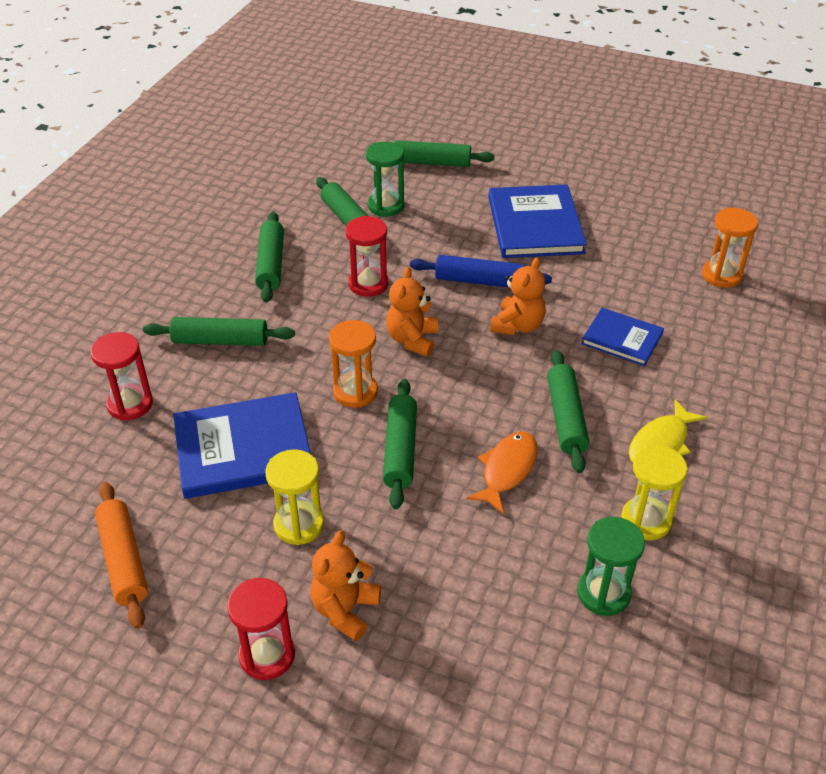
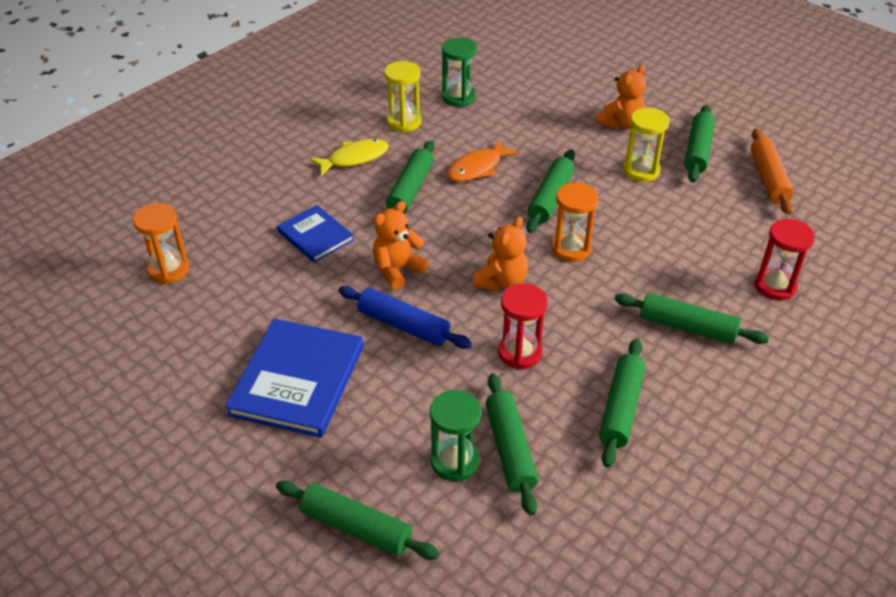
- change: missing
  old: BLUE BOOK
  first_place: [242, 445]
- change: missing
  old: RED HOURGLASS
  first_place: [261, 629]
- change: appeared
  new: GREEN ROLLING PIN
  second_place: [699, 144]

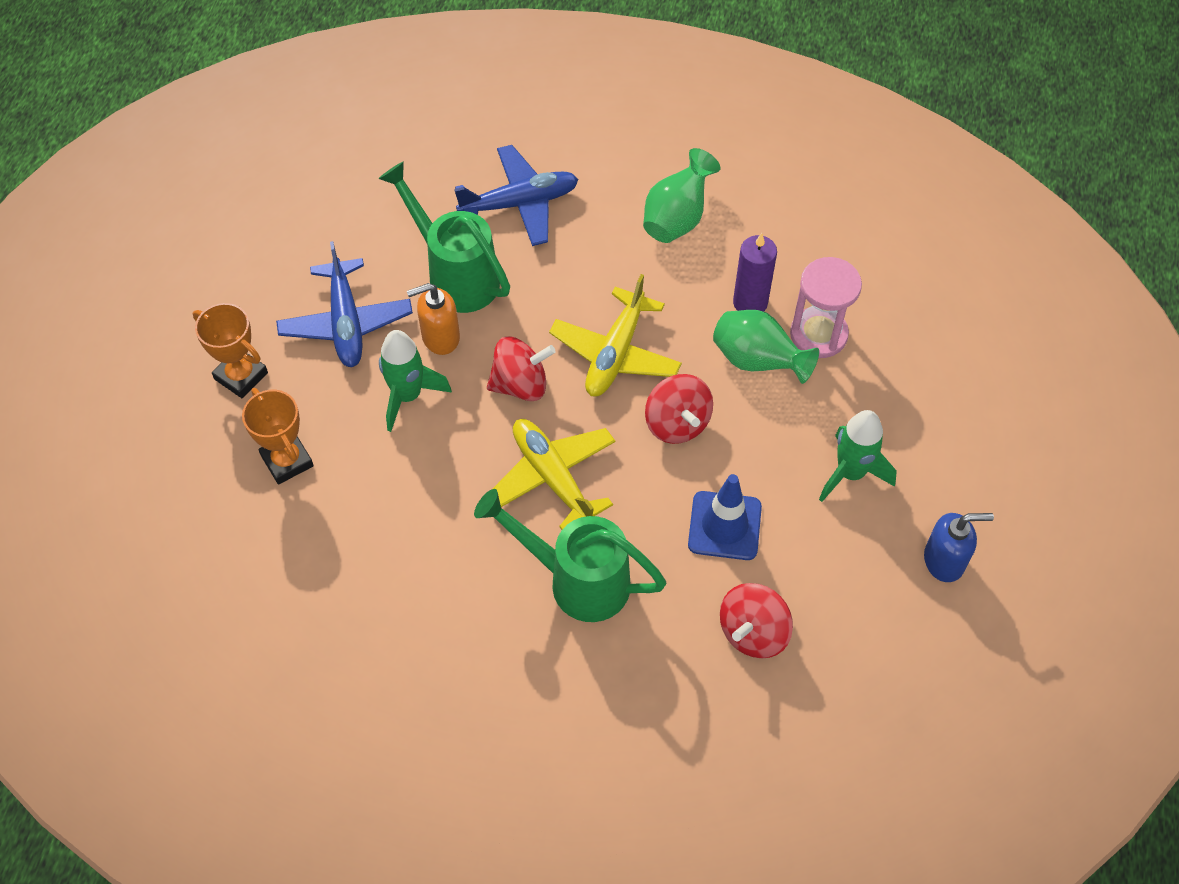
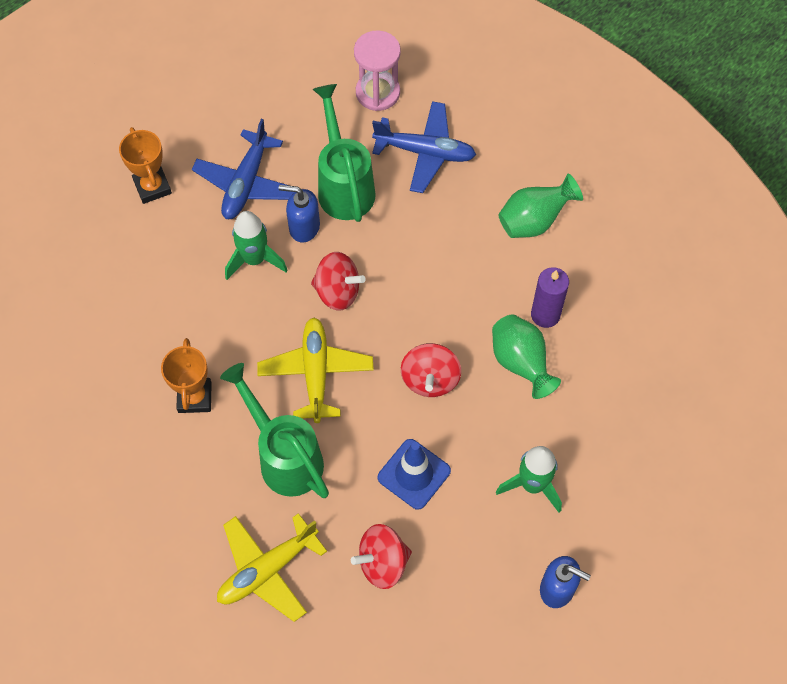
- change: relocated
  old: ORANGE TROPHY
  first_place: [278, 436]
  second_place: [186, 375]
- change: relocated
  old: YELLOW PLANE
  first_place: [615, 335]
  second_place: [272, 567]
- change: relocated
  old: PINK HOURGLASS
  first_place: [826, 307]
  second_place: [377, 70]
- change: colour
  old: ORANGE SOAP DISPENSER
  new: BLUE SOAP DISPENSER
  first_place: [433, 319]
  second_place: [299, 214]

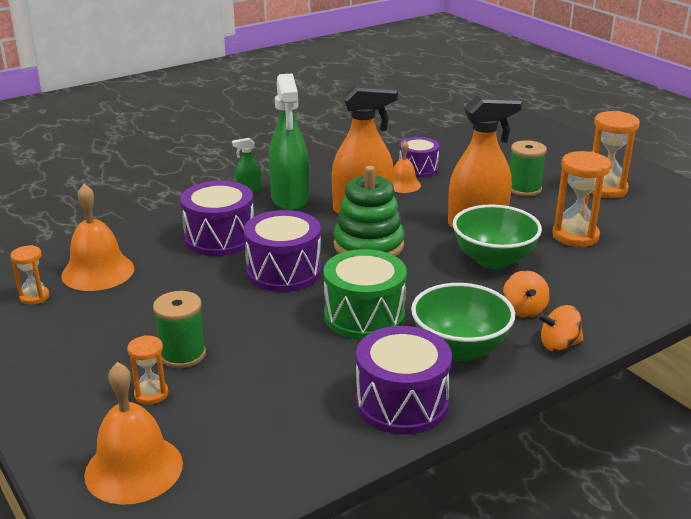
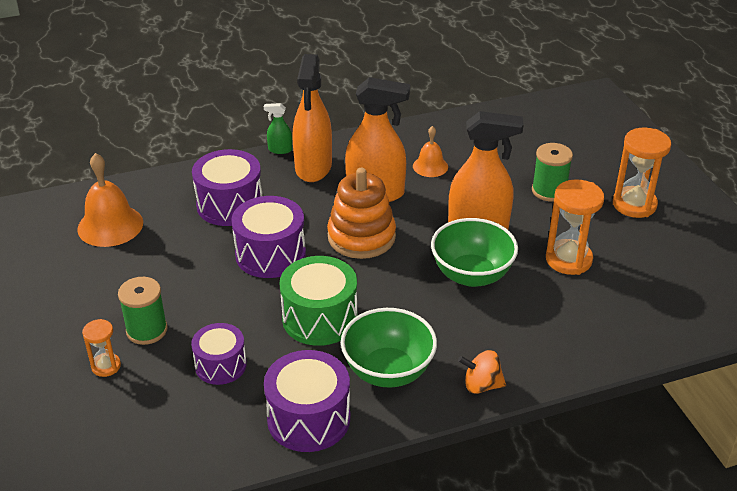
- change: missing
  old: ORANGE HOURGLASS
  first_place: [29, 275]
- change: missing
  old: ORANGE BELL
  first_place: [133, 433]
- change: missing
  old: ORANGE SPINNING TOP
  first_place: [526, 294]
- change: relocated
  old: PURPLE DRUM
  first_place: [419, 157]
  second_place: [219, 354]
- change: colour
  old: GREEN SPRAY BOTTLE
  new: ORANGE SPRAY BOTTLE
  first_place: [289, 142]
  second_place: [312, 118]
- change: colour
  old: GREEN STACKING TOY
  new: ORANGE STACKING TOY
  first_place: [369, 211]
  second_place: [361, 213]

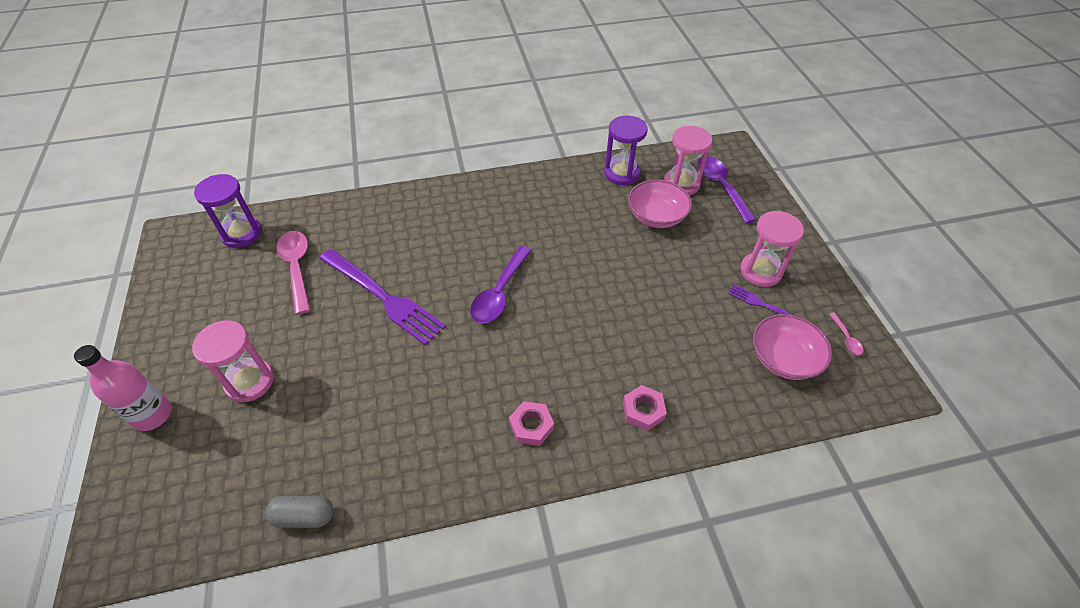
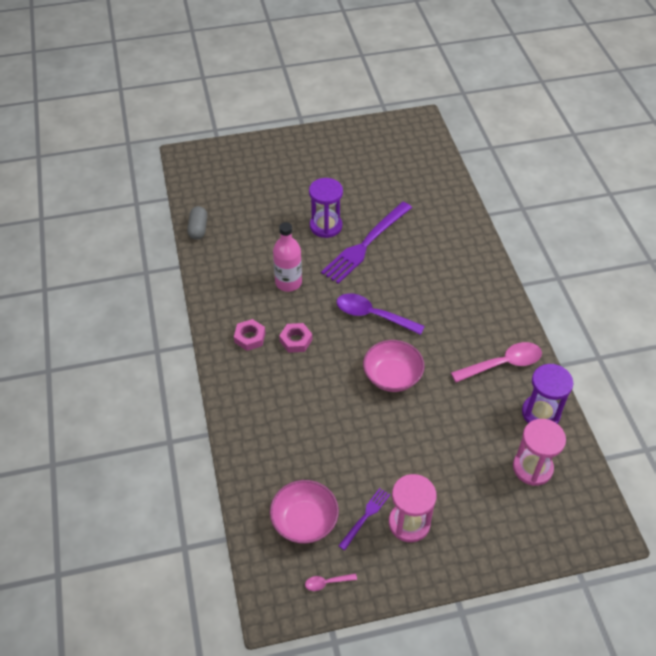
- change: missing
  old: PINK HOURGLASS
  first_place: [233, 361]
- change: missing
  old: PURPLE SPOON
  first_place: [727, 190]
- change: relocated
  old: PINK BOTTLE
  first_place: [123, 388]
  second_place: [287, 257]
- change: relocated
  old: PURPLE HOURGLASS
  first_place: [228, 211]
  second_place: [326, 208]
- change: relocated
  old: PINK SPOON
  first_place: [293, 273]
  second_place: [496, 362]
- change: relocated
  old: PINK NUT
  first_place: [645, 408]
  second_place: [295, 338]
- change: relocated
  old: PINK BOWL
  first_place: [660, 204]
  second_place: [394, 366]

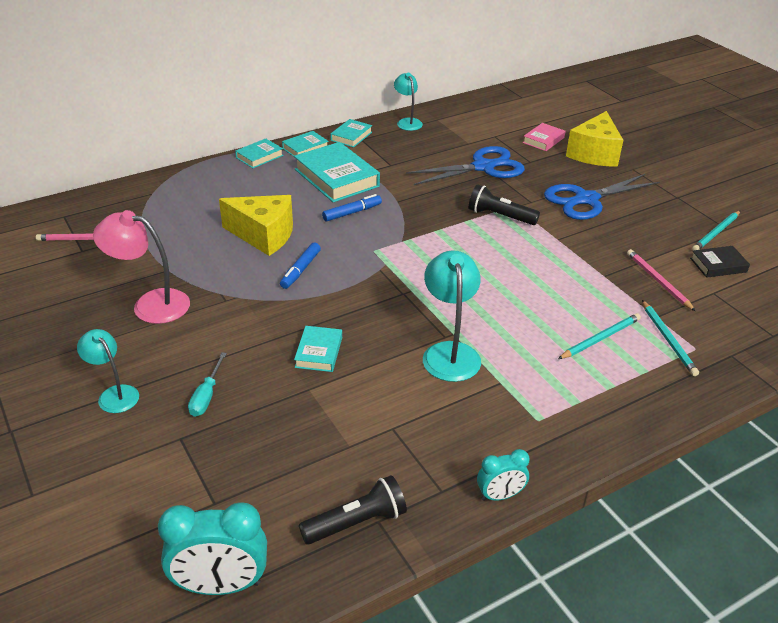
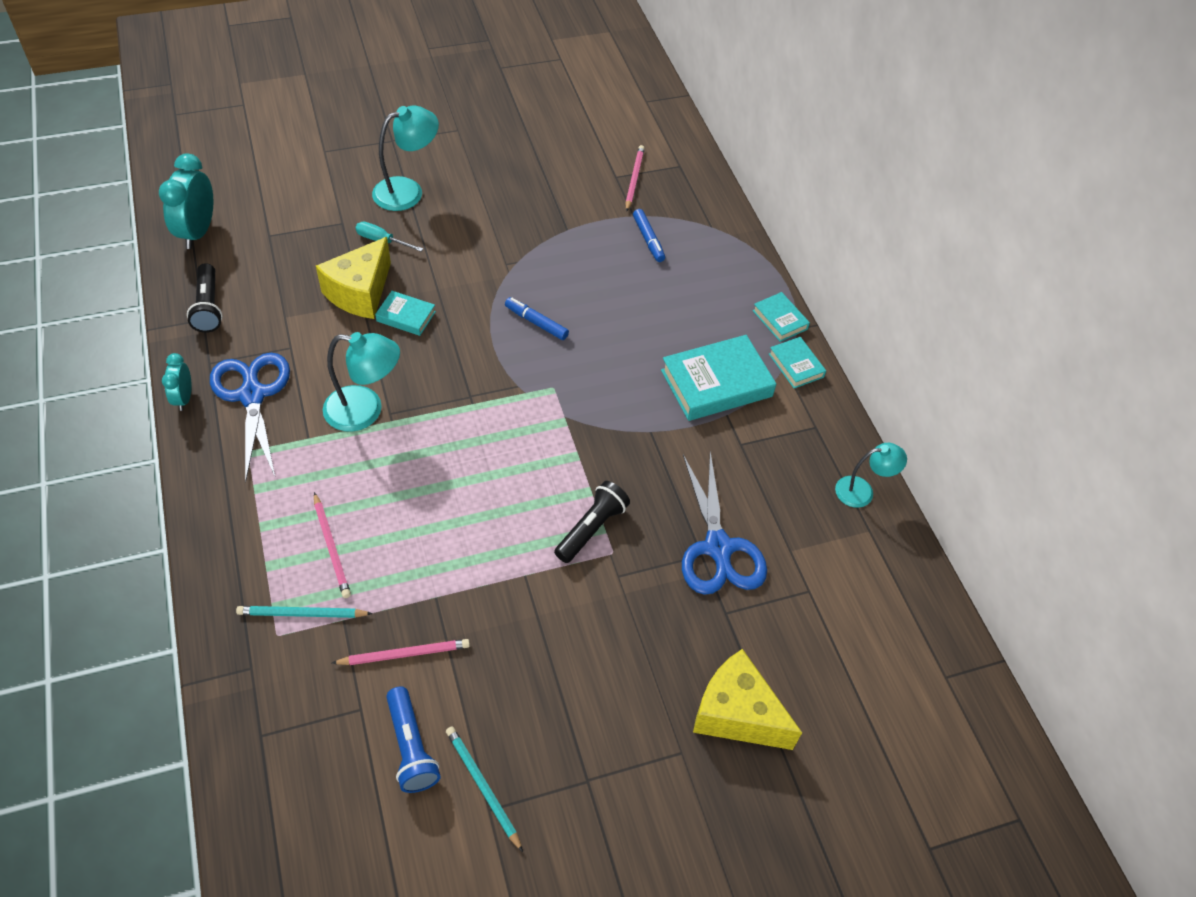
- change: missing
  old: PINK LAMP
  first_place: [141, 267]
- change: missing
  old: TURQUOISE BOOK
  first_place: [351, 133]
- change: missing
  old: PINK BOOK
  first_place: [544, 137]
- change: relocated
  old: YELLOW CHEESE
  first_place: [256, 225]
  second_place: [353, 278]
- change: relocated
  old: BLUE MARKER
  first_place: [352, 207]
  second_place: [649, 235]
- change: relocated
  old: BLUE SCISSORS
  first_place: [602, 197]
  second_place: [250, 417]
- change: exchanged
  old: BLACK BOOK
  new: BLUE FLASHLIGHT
  first_place: [720, 262]
  second_place: [413, 739]
- change: colour
  old: TURQUOISE PENCIL
  new: PINK PENCIL
  first_place: [599, 336]
  second_place: [332, 545]
- change: size
  old: TURQUOISE LAMP
  first_place: [108, 371]
  second_place: [405, 158]
  factor: 1.56

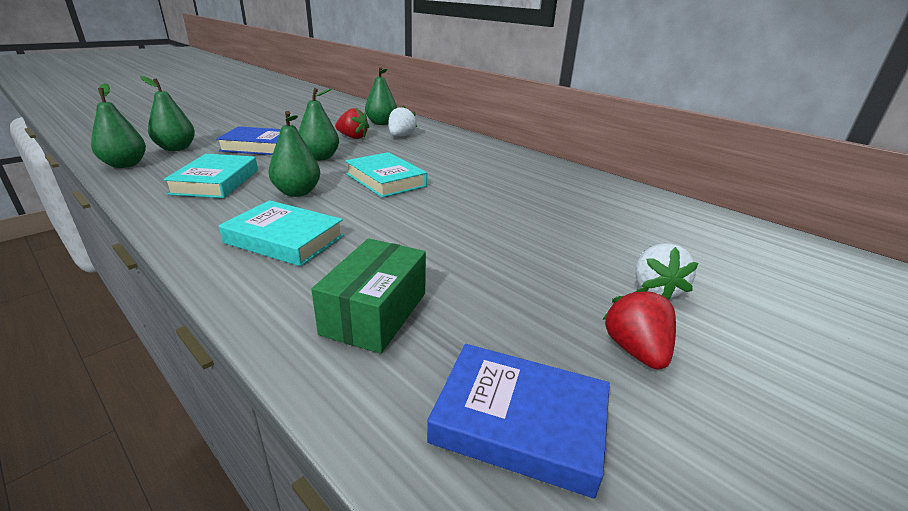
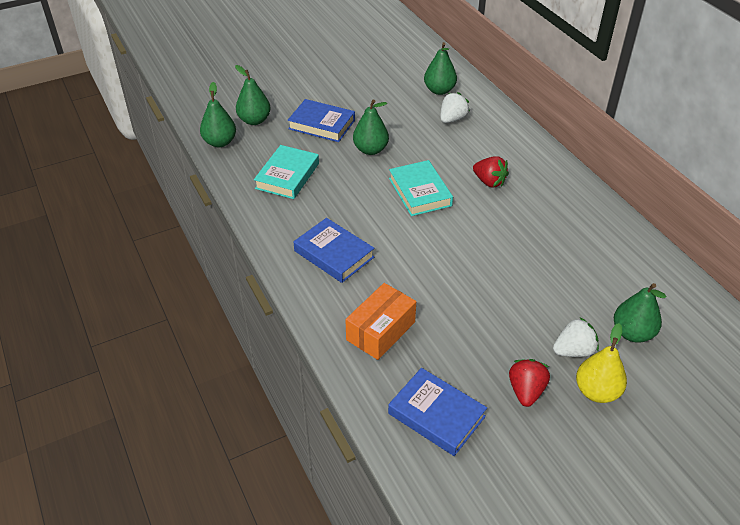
- change: appeared
  new: YELLOW PEAR
  second_place: [601, 363]
- change: relocated
  old: GREEN PEAR
  first_place: [294, 154]
  second_place: [640, 312]
- change: relocated
  old: RED STRAWBERRY
  first_place: [352, 123]
  second_place: [491, 172]
- change: colour
  old: TURQUOISE BOOK
  new: BLUE BOOK
  first_place: [281, 233]
  second_place: [334, 250]
- change: colour
  old: GREEN BOX
  new: ORANGE BOX
  first_place: [368, 296]
  second_place: [380, 321]
- change: spun
  old: WHITE STRAWBERRY
  first_place: [667, 271]
  second_place: [576, 337]
  degrees: -135

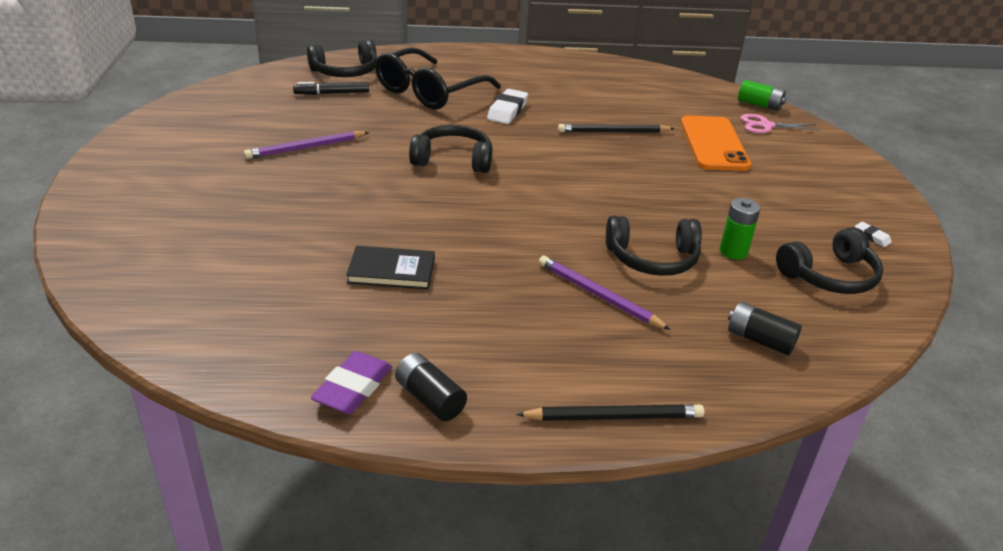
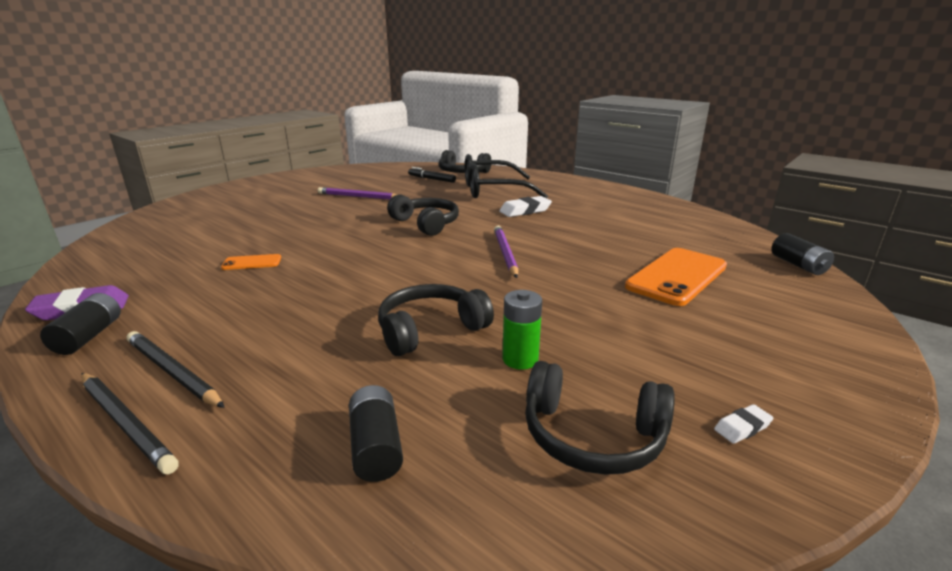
- change: missing
  old: PINK SCISSORS
  first_place: [781, 124]
- change: relocated
  old: PURPLE PENCIL
  first_place: [605, 293]
  second_place: [506, 252]
- change: relocated
  old: BLACK PENCIL
  first_place: [616, 128]
  second_place: [176, 369]
- change: exchanged
  old: BLACK BOOK
  new: ORANGE PHONE
  first_place: [390, 268]
  second_place: [251, 262]
- change: colour
  old: GREEN BATTERY
  new: BLACK BATTERY
  first_place: [762, 95]
  second_place: [802, 254]
- change: spun
  old: BLACK HEADPHONES
  first_place: [654, 246]
  second_place: [436, 320]
  degrees: 105
- change: spun
  old: WHITE ERASER
  first_place: [873, 234]
  second_place: [743, 424]
  degrees: 60

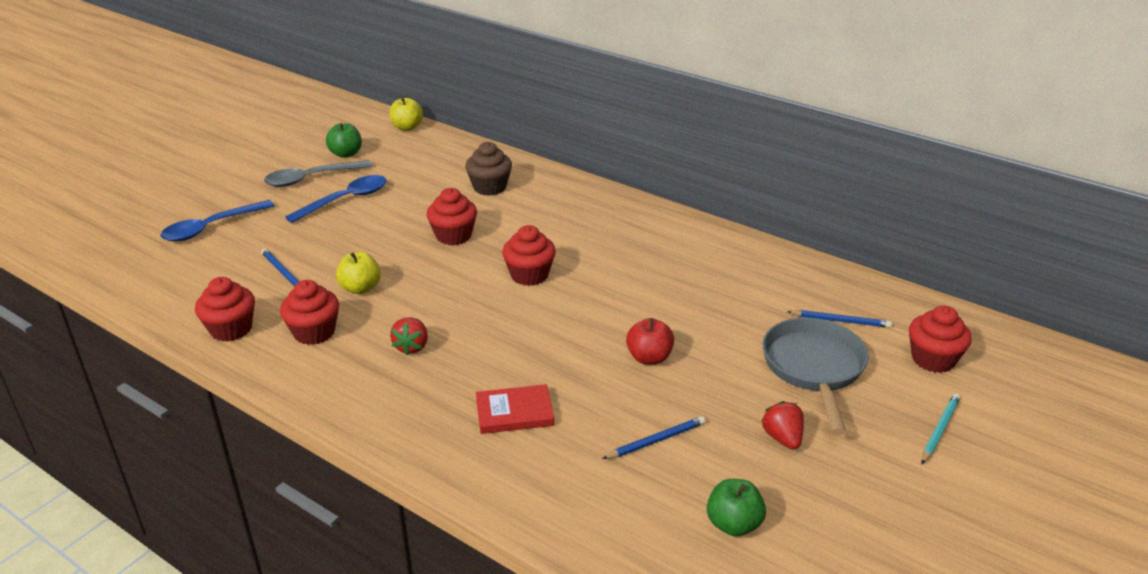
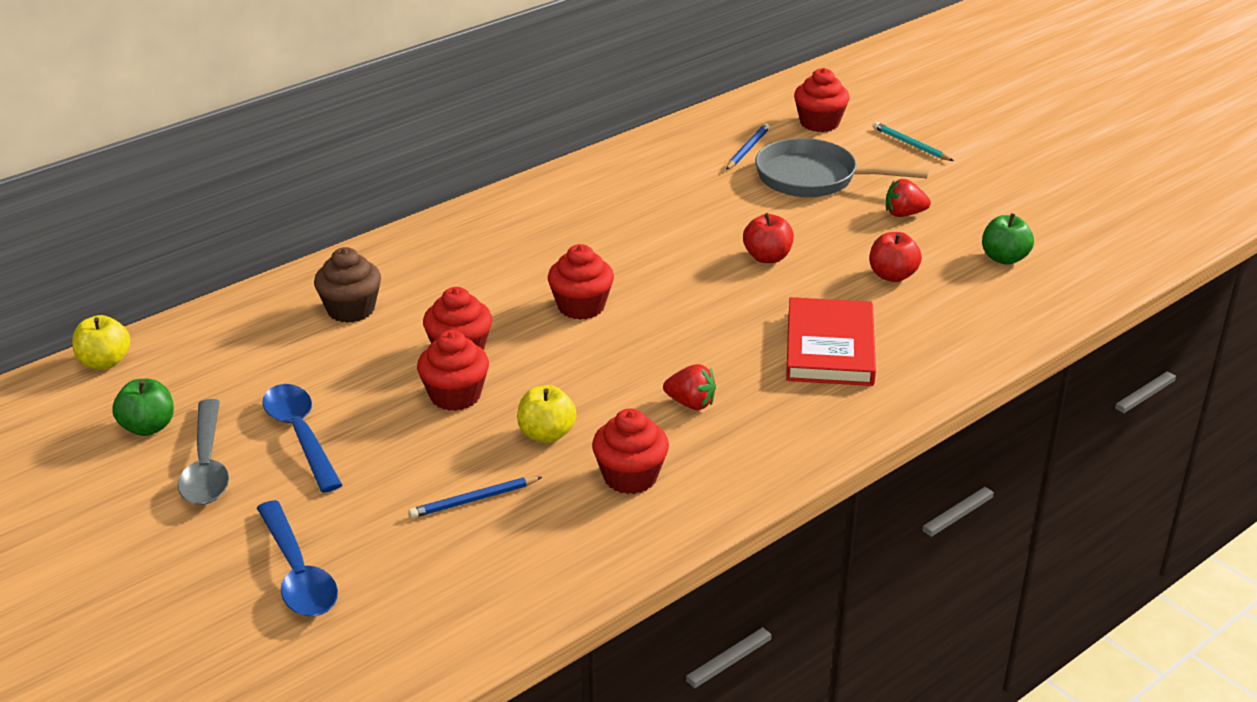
- change: relocated
  old: RED CUPCAKE
  first_place: [225, 309]
  second_place: [453, 370]
- change: exchanged
  old: BLUE PENCIL
  new: RED APPLE
  first_place: [653, 437]
  second_place: [895, 257]
- change: size
  old: RED BOOK
  first_place: [515, 409]
  second_place: [831, 341]
  factor: 1.55

